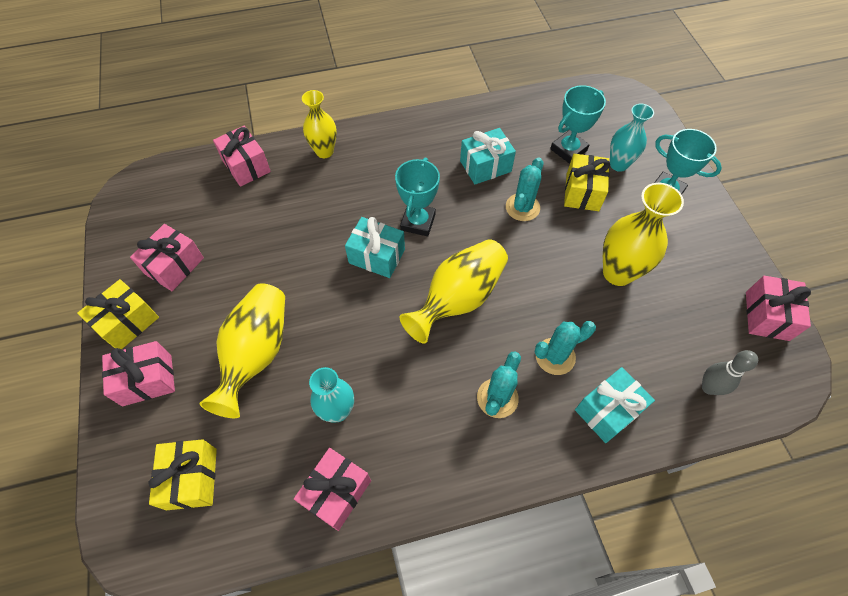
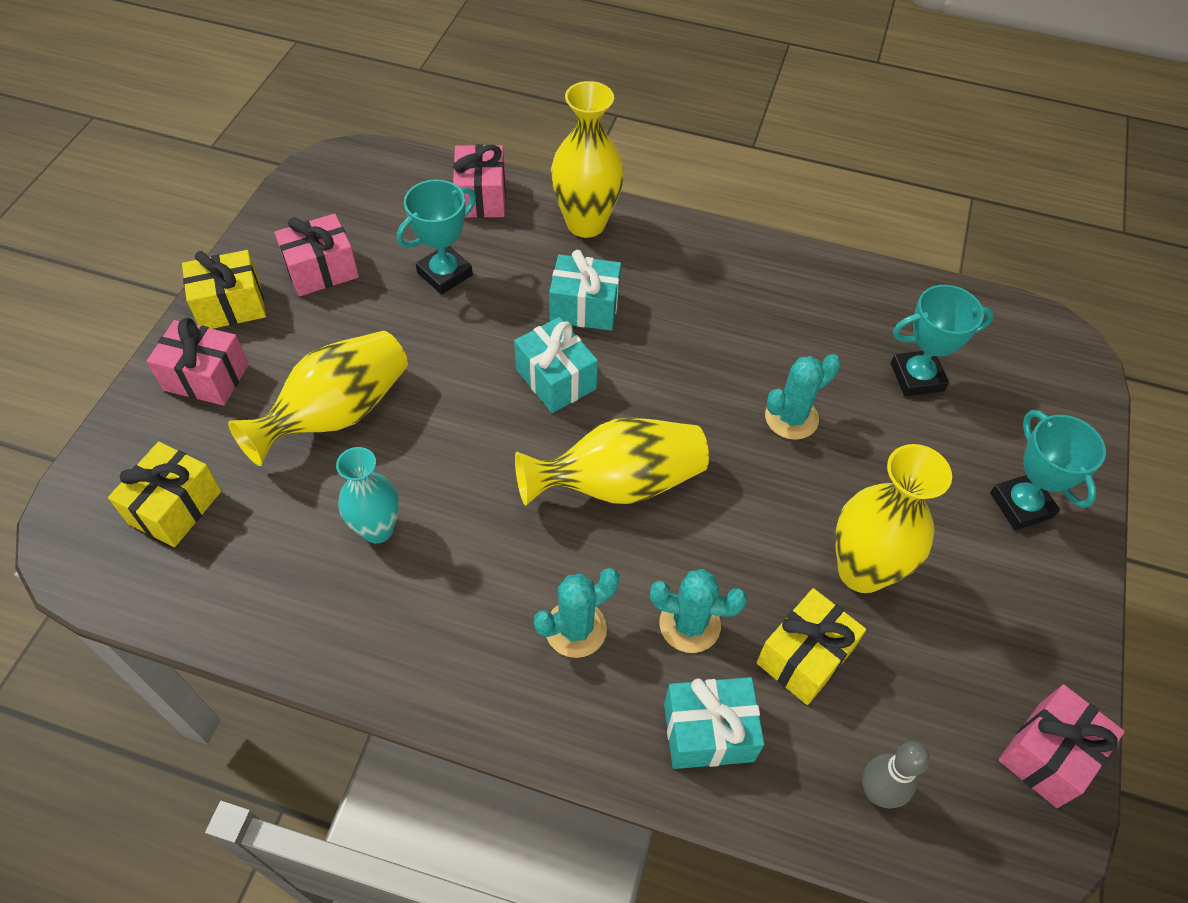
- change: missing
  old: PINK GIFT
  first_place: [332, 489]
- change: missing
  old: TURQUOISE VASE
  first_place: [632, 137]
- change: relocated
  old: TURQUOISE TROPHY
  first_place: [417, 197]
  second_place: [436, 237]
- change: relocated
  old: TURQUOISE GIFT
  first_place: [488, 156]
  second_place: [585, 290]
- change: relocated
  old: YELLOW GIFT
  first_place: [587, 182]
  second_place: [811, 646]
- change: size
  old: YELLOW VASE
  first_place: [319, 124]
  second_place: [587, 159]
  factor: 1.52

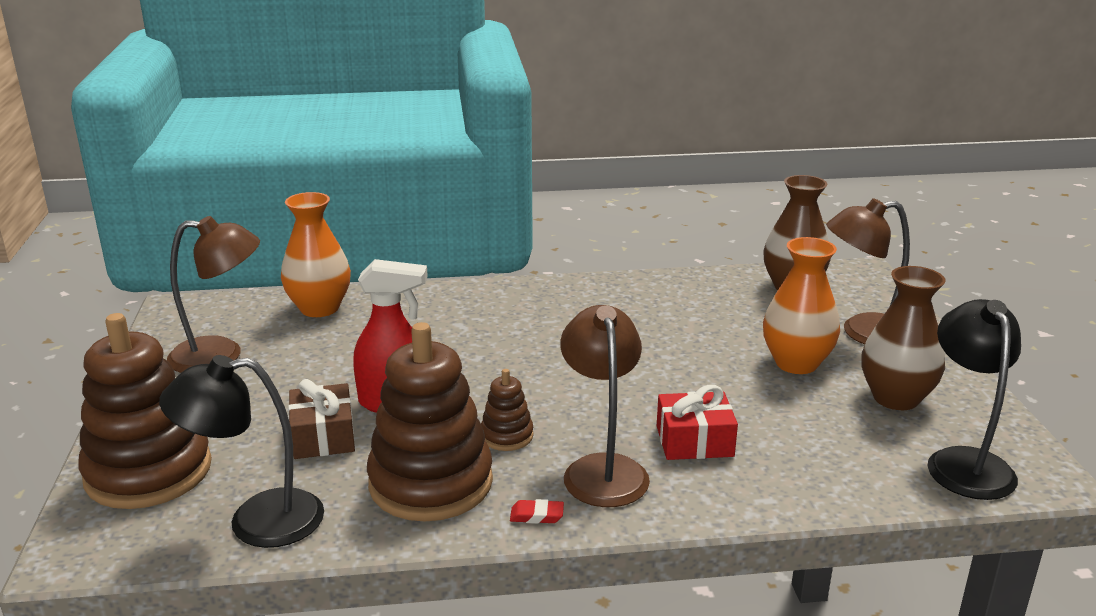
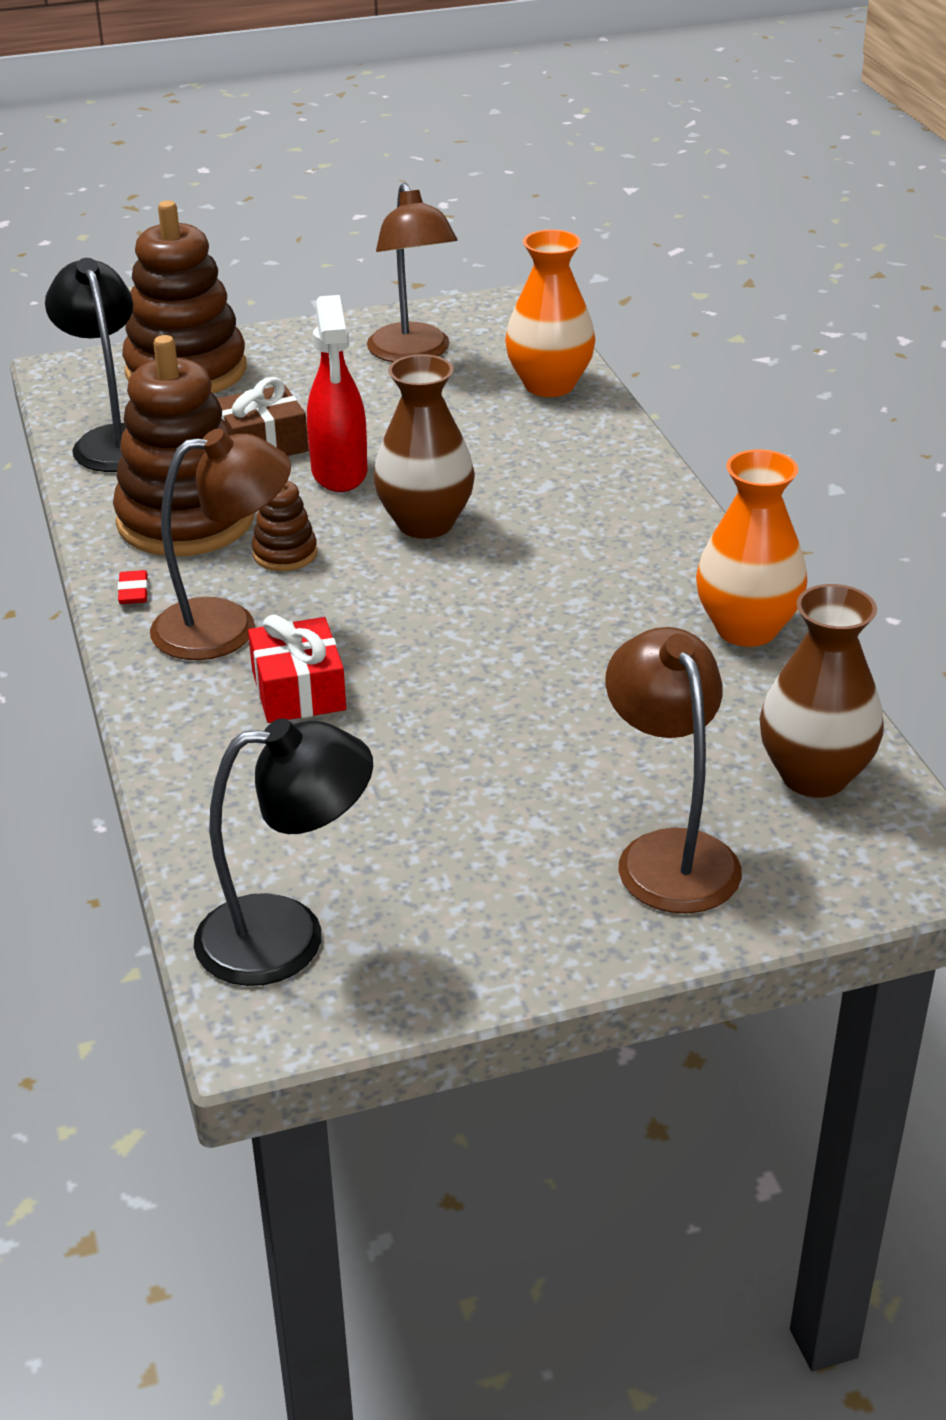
- change: relocated
  old: ORANGE VASE
  first_place: [801, 305]
  second_place: [751, 548]
- change: relocated
  old: BROWN VASE
  first_place: [903, 338]
  second_place: [424, 446]

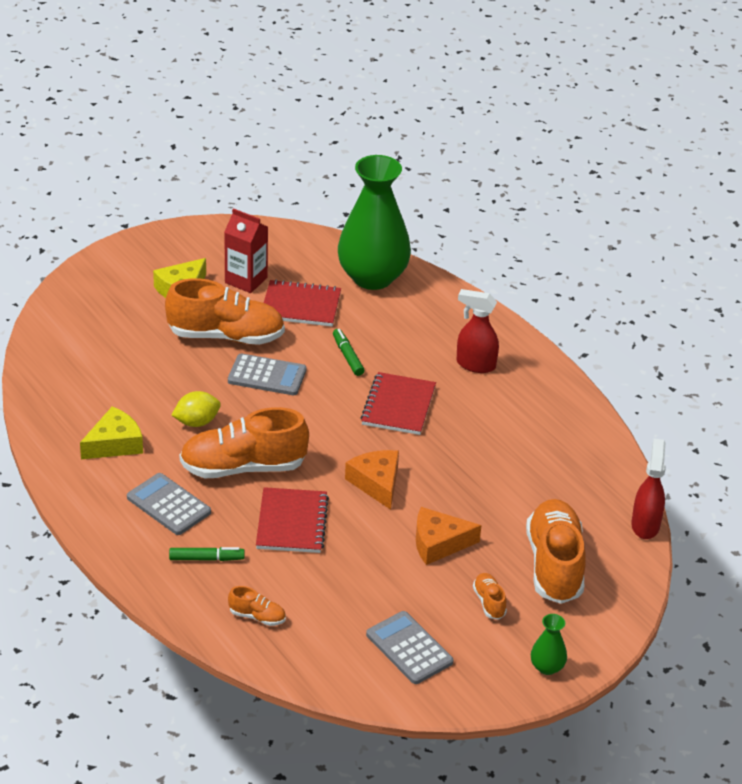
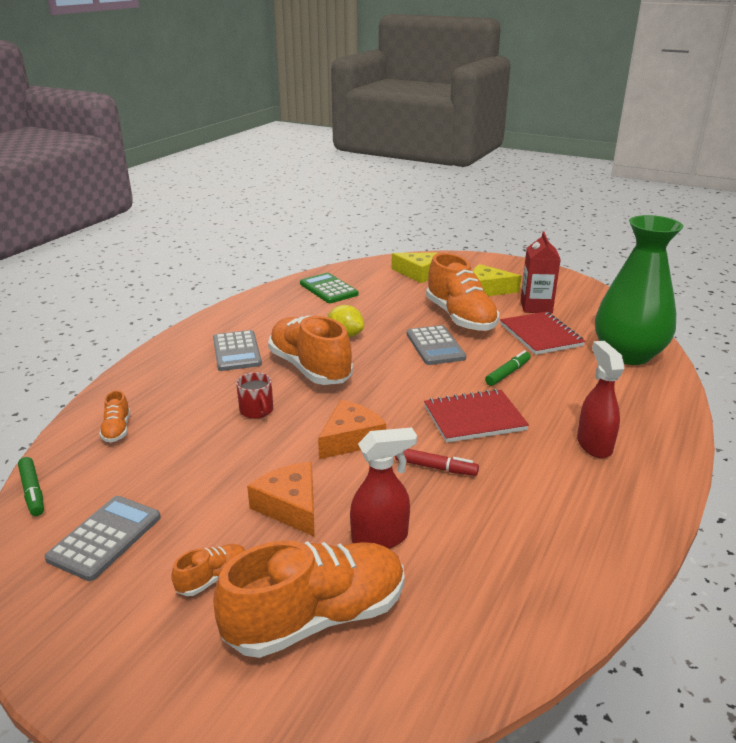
- change: missing
  old: GREEN VASE
  first_place: [549, 644]
- change: appeared
  new: GREEN CALCULATOR
  second_place: [329, 288]
- change: appeared
  new: RED MARKER
  second_place: [437, 462]
- change: relocated
  old: YELLOW CHEESE
  first_place: [111, 432]
  second_place: [414, 267]
- change: relocated
  old: GREEN MARKER
  first_place: [207, 554]
  second_place: [31, 486]
- change: relocated
  old: RED SPRAY BOTTLE
  first_place: [649, 489]
  second_place: [383, 488]
- change: exchanged
  old: RED NOTEBOOK
  new: RED MUG
  first_place: [292, 520]
  second_place: [254, 395]
- change: spun
  old: GREY CALCULATOR
  first_place: [169, 504]
  second_place: [237, 350]
  degrees: 150

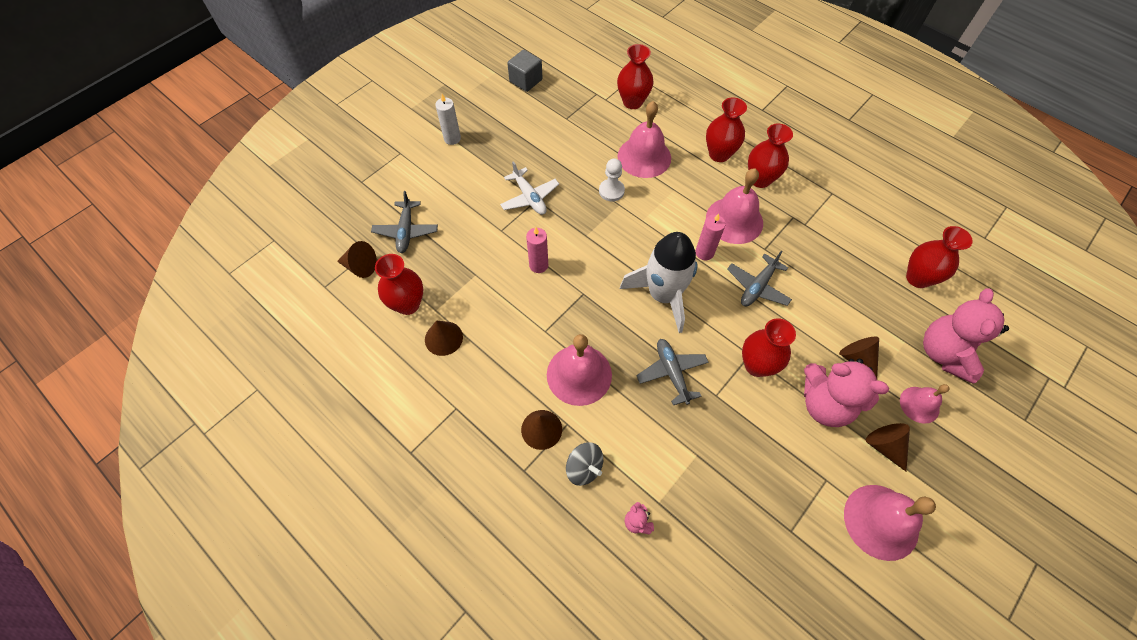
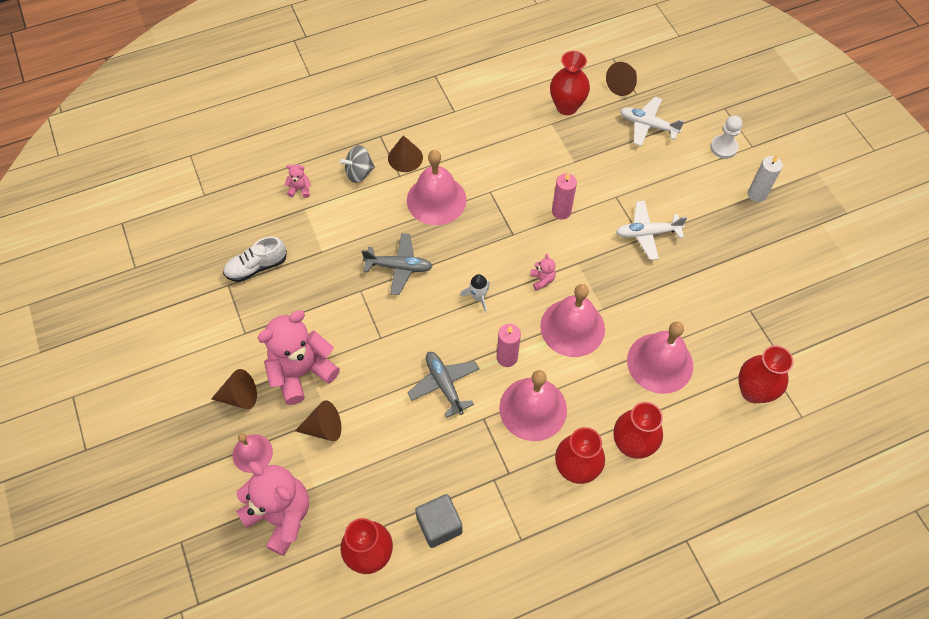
- change: missing
  old: BROWN CONE
  first_place: [444, 338]
- change: missing
  old: RED VASE
  first_place: [769, 347]
- change: appeared
  new: WHITE SHOE
  second_place: [255, 259]
- change: appeared
  new: PINK TEDDY BEAR
  second_place: [543, 272]
- change: relocated
  old: GREY CUBE
  first_place: [524, 71]
  second_place: [438, 521]
- change: relocated
  old: WHITE PAWN
  first_place: [612, 179]
  second_place: [726, 137]
- change: relocated
  old: PINK BELL
  first_place: [890, 523]
  second_place: [572, 320]
- change: colour
  old: GREY PLANE
  new: WHITE PLANE
  first_place: [404, 222]
  second_place: [652, 121]
- change: size
  old: WHITE ROCKET
  first_place: [658, 282]
  second_place: [475, 293]
  factor: 0.4

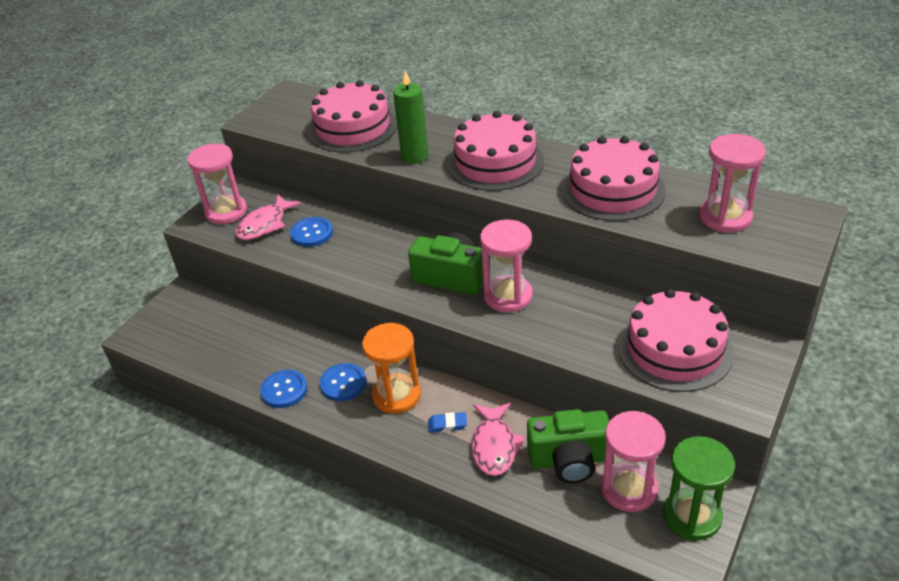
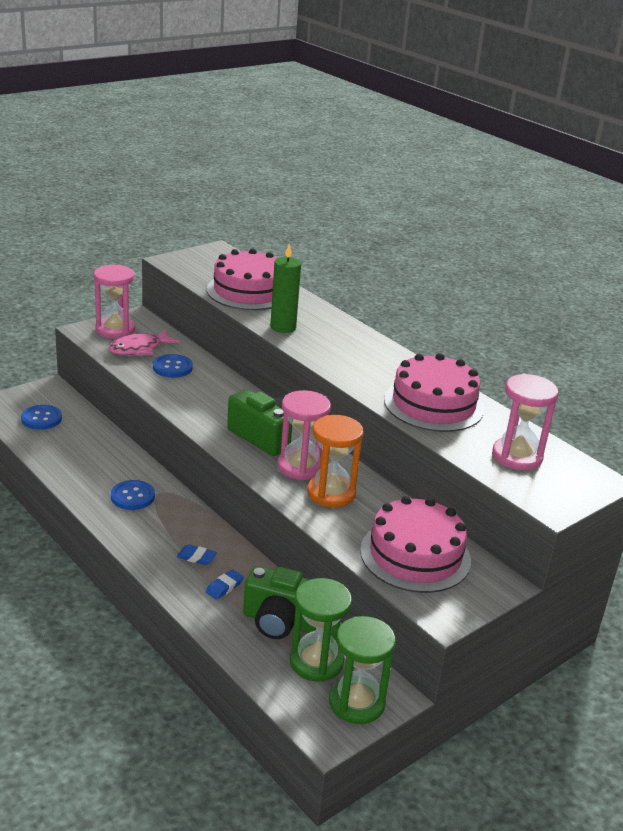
- change: missing
  old: PINK CAKE
  first_place: [495, 151]
- change: relocated
  old: BLUE BUTTON
  first_place: [283, 389]
  second_place: [41, 417]
- change: relocated
  old: ORANGE HOURGLASS
  first_place: [391, 368]
  second_place: [335, 461]
- change: exchanged
  old: PINK FISH
  new: BLUE ERASER
  first_place: [498, 439]
  second_place: [225, 584]
- change: colour
  old: PINK HOURGLASS
  new: GREEN HOURGLASS
  first_place: [633, 461]
  second_place: [320, 630]

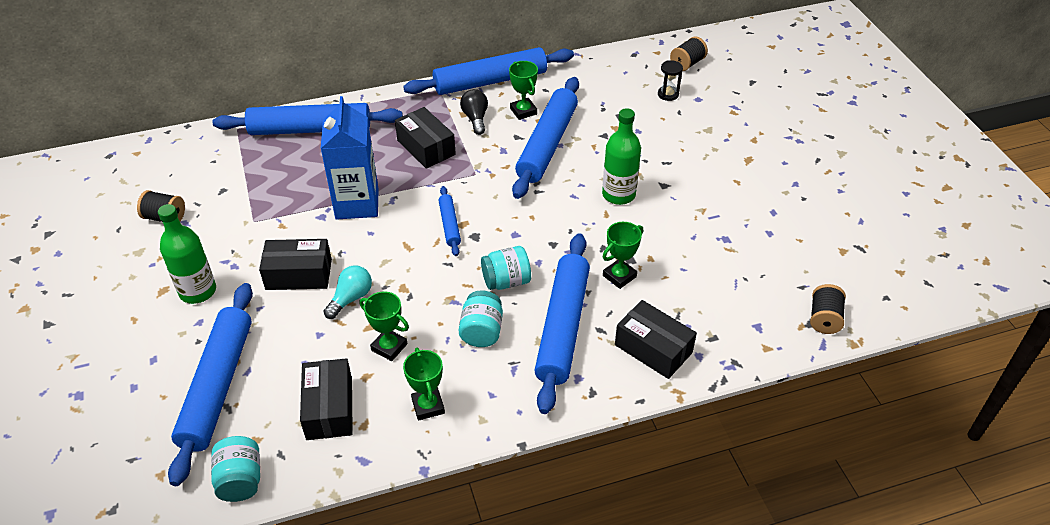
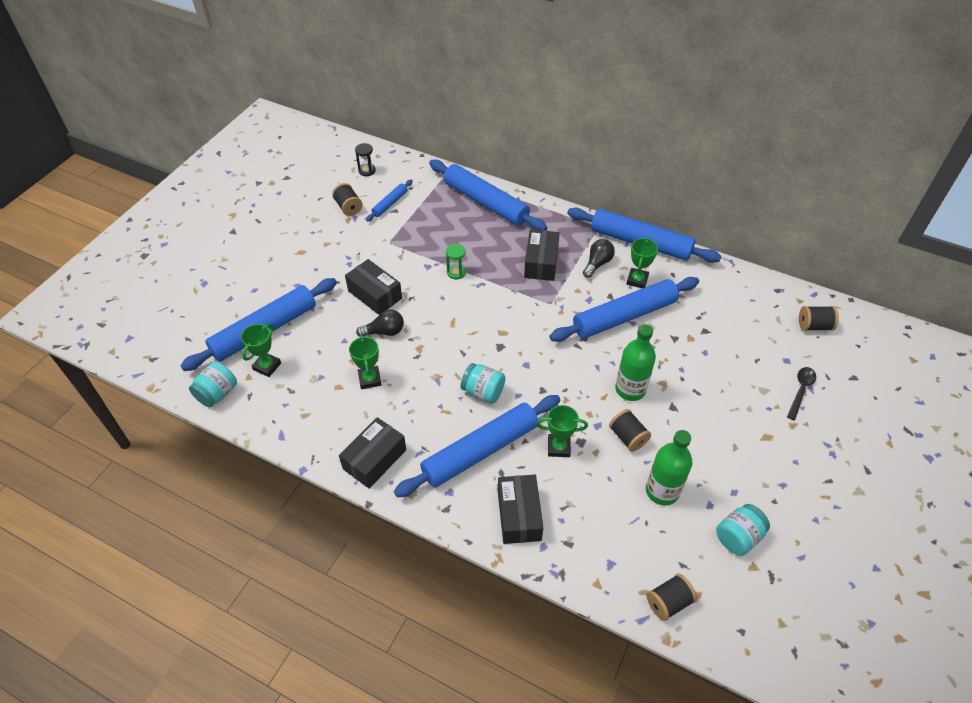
- change: appeared
  new: BLACK SPOOL
  second_place: [630, 430]
- change: appeared
  new: BLACK SPOON
  second_place: [801, 393]
- change: relocated
  old: GREEN BOTTLE
  first_place: [187, 254]
  second_place: [669, 468]
- change: relocated
  old: BLACK BOX
  first_place: [326, 399]
  second_place: [372, 453]
- change: relocated
  old: GREEN TROPHY
  first_place: [424, 384]
  second_place: [261, 350]
- change: relocated
  old: BLUE ROLLING PIN
  first_place: [450, 221]
  second_place: [389, 201]
- change: relocated
  old: TURQUOISE JAR
  first_place: [481, 318]
  second_place: [743, 530]
- change: relocated
  old: BLACK HOURGLASS
  first_place: [670, 80]
  second_place: [365, 159]
- change: exchanged
  old: BLUE CARTON
  new: GREEN HOURGLASS
  first_place: [350, 158]
  second_place: [456, 261]
- change: colour
  old: TURQUOISE LIGHT BULB
  new: BLACK LIGHT BULB
  first_place: [347, 292]
  second_place: [380, 323]

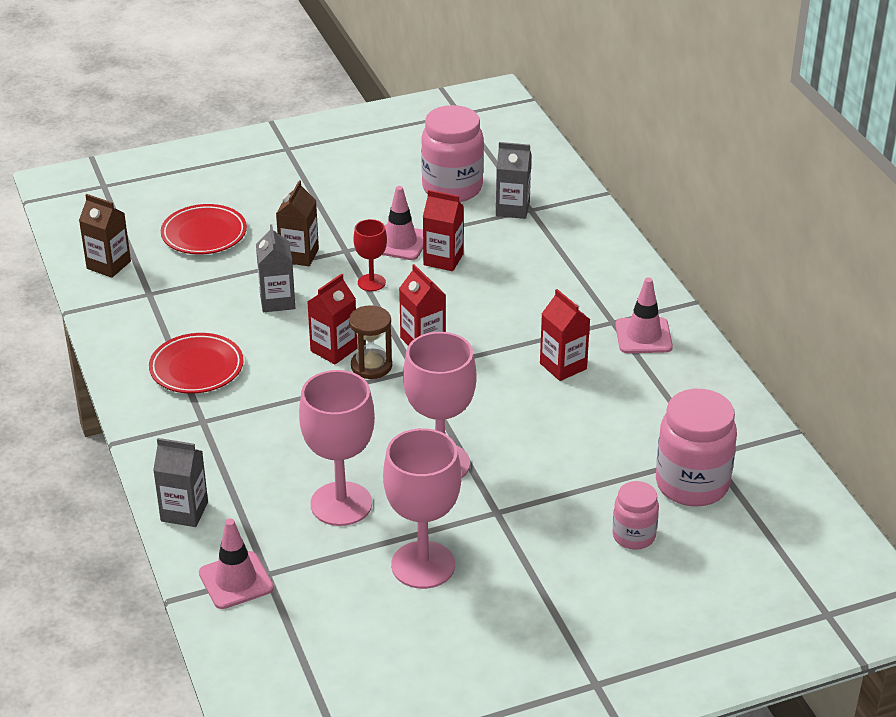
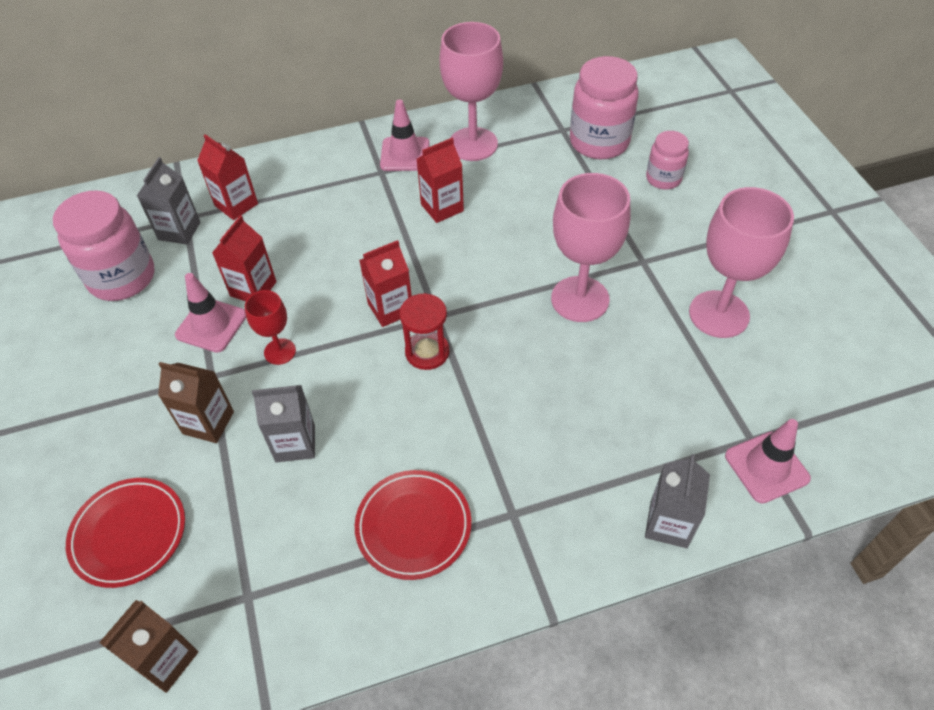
- change: relocated
  old: PINK GOBLET
  first_place: [337, 448]
  second_place: [471, 91]
- change: relocated
  old: RED CARTON
  first_place: [333, 318]
  second_place: [227, 177]
- change: colour
  old: BROWN HOURGLASS
  new: RED HOURGLASS
  first_place: [370, 342]
  second_place: [424, 331]

